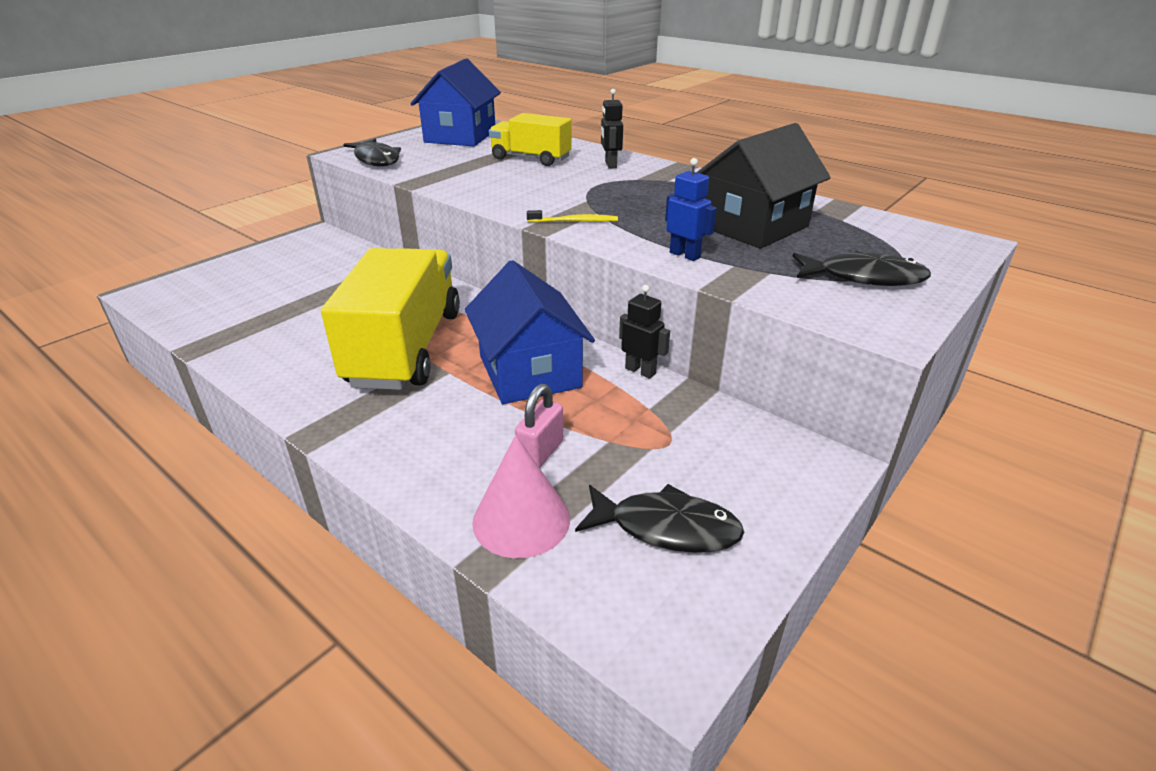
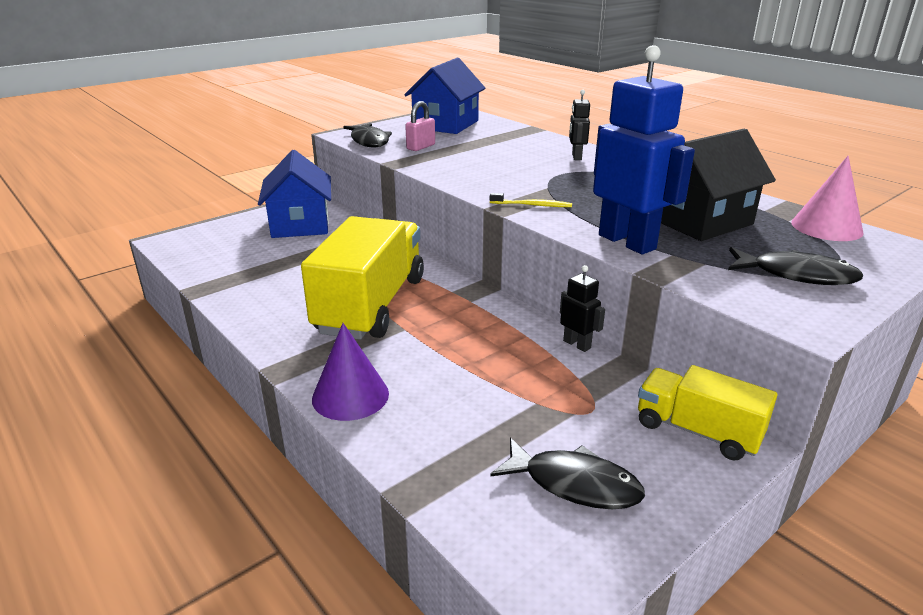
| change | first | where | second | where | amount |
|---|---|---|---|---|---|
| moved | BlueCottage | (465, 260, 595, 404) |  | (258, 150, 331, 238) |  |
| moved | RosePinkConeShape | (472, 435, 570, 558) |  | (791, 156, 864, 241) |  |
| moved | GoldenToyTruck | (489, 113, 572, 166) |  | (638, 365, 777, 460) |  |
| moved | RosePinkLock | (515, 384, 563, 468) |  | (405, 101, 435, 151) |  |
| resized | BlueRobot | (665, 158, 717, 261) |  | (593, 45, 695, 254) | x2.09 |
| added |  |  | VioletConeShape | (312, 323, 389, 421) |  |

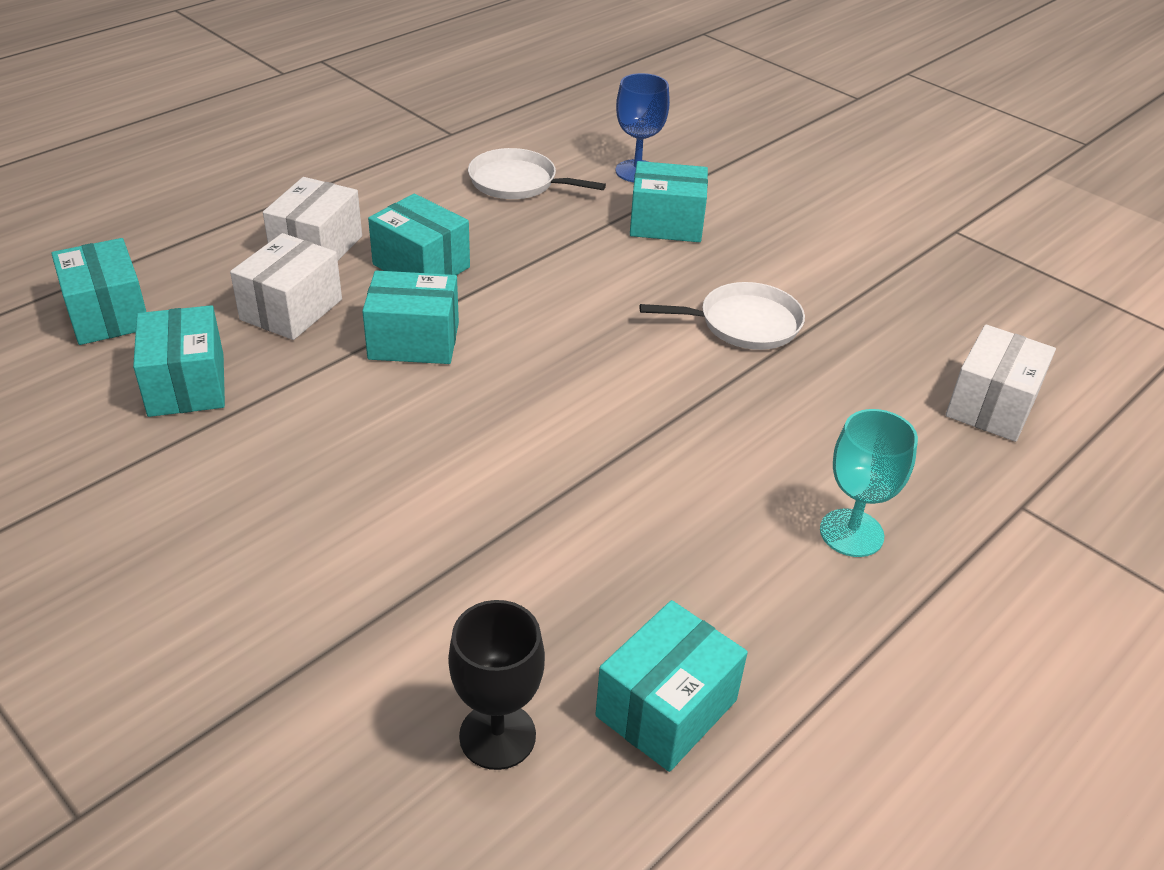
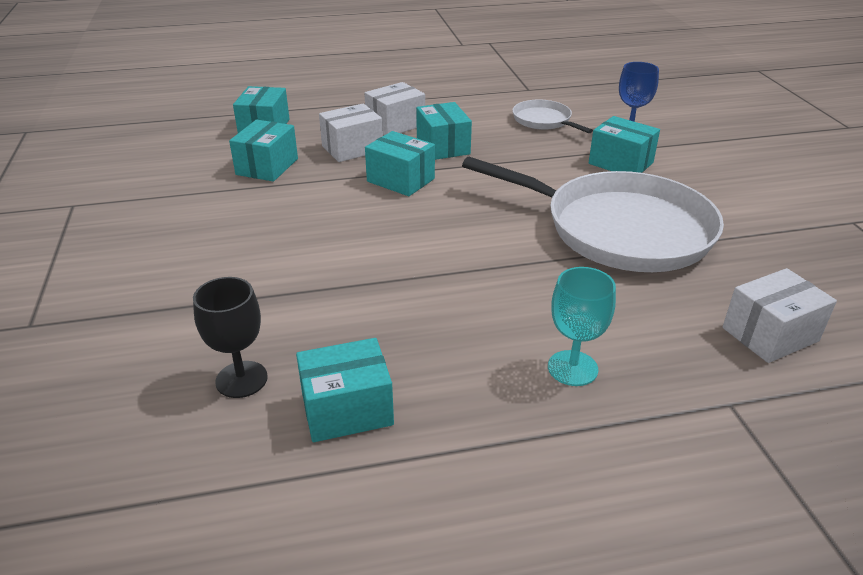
| change | first | where | second | where | amount |
|---|---|---|---|---|---|
| resized | SnowWhitePan | (640, 282, 805, 350) |  | (462, 157, 724, 272) | x2.17 |

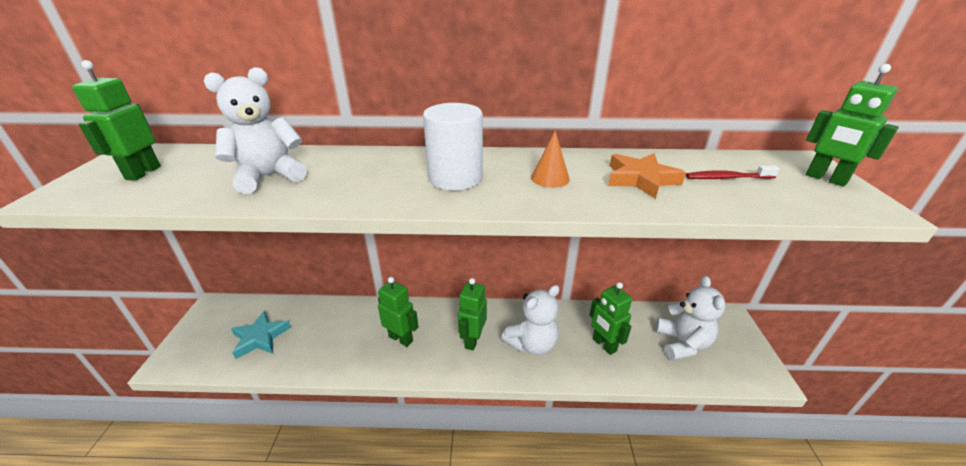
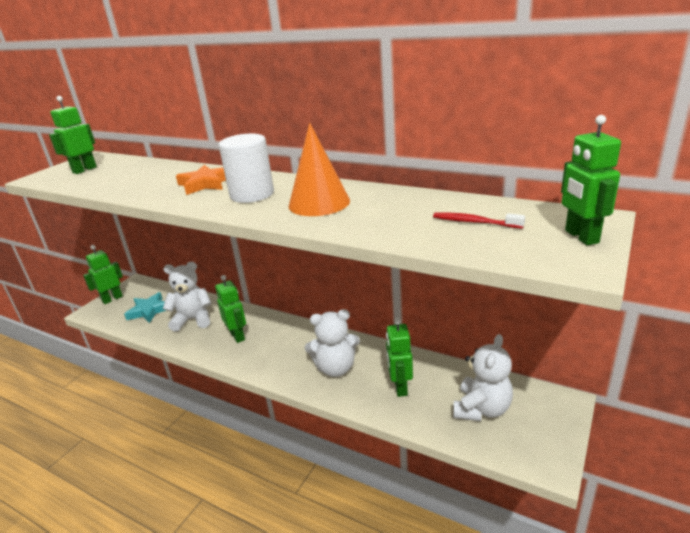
| change | first | where | second | where | amount |
|---|---|---|---|---|---|
| moved | SnowWhiteTeddyBear | (204, 67, 307, 194) |  | (163, 262, 211, 332) |  |
| moved | EmeraldRobot | (458, 278, 487, 350) |  | (83, 245, 123, 304) |  |
| resized | BrightOrangeConeShape | (531, 131, 570, 188) |  | (289, 123, 350, 216) | x1.84 |
| moved | BrightOrangeStar | (608, 153, 686, 199) |  | (176, 165, 226, 195) |  |

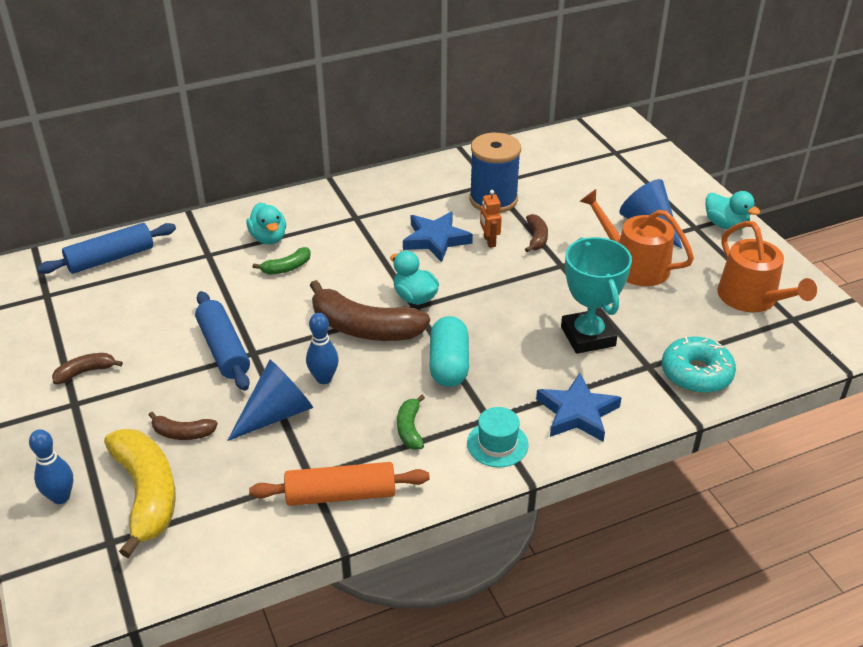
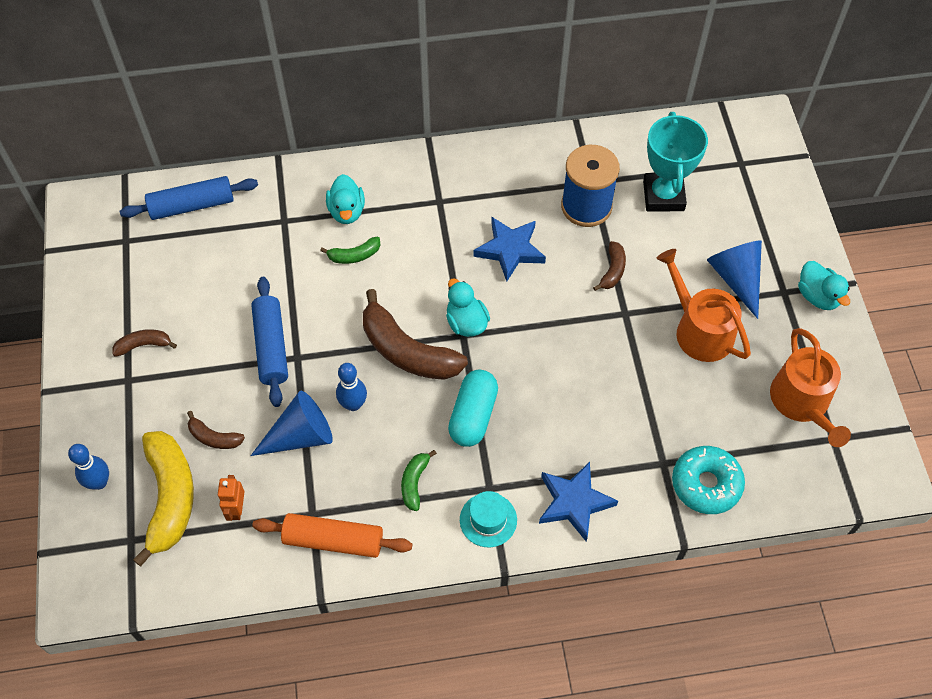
| change | first | where | second | where | amount |
|---|---|---|---|---|---|
| moved | BrightOrangeRobot | (480, 190, 502, 248) |  | (217, 475, 244, 521) |  |
| moved | TurquoiseTrophy | (561, 237, 632, 354) |  | (643, 112, 708, 212) |  |

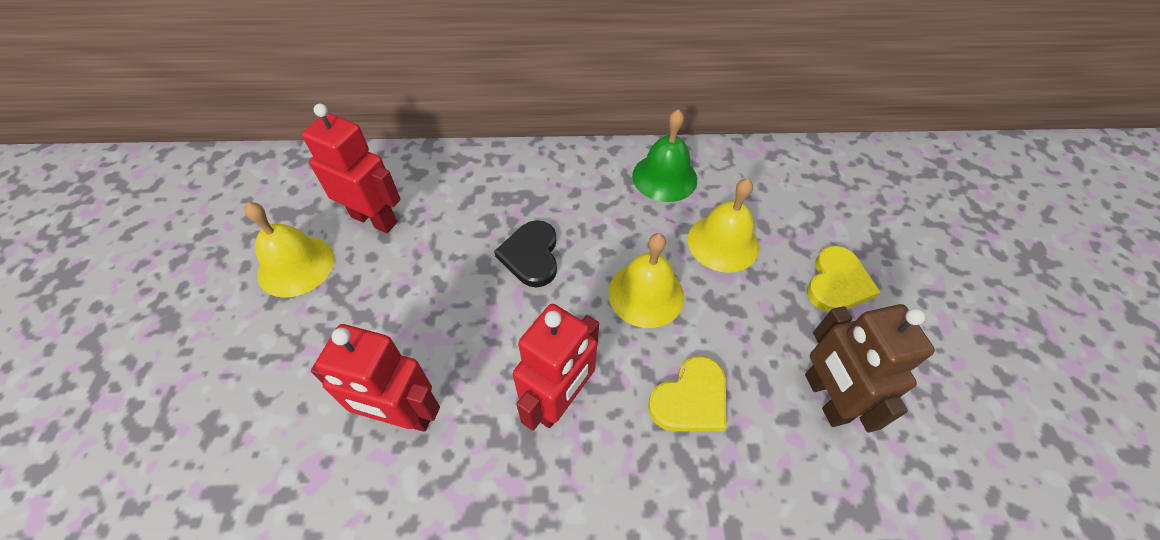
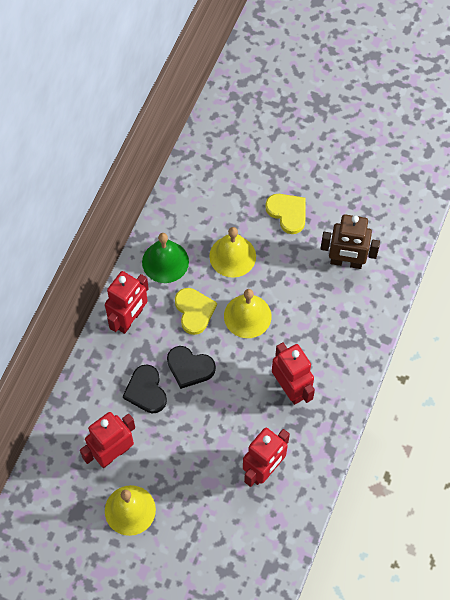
| change | first | where | second | where | amount |
|---|---|---|---|---|---|
| moved | GoldenHeartShape | (648, 356, 726, 432) |  | (175, 288, 217, 335) |  |
| added |  |  | CrimsonRobot | (105, 271, 149, 334) |  |
| added |  |  | EbonyHeartShape | (123, 365, 167, 413) |  |

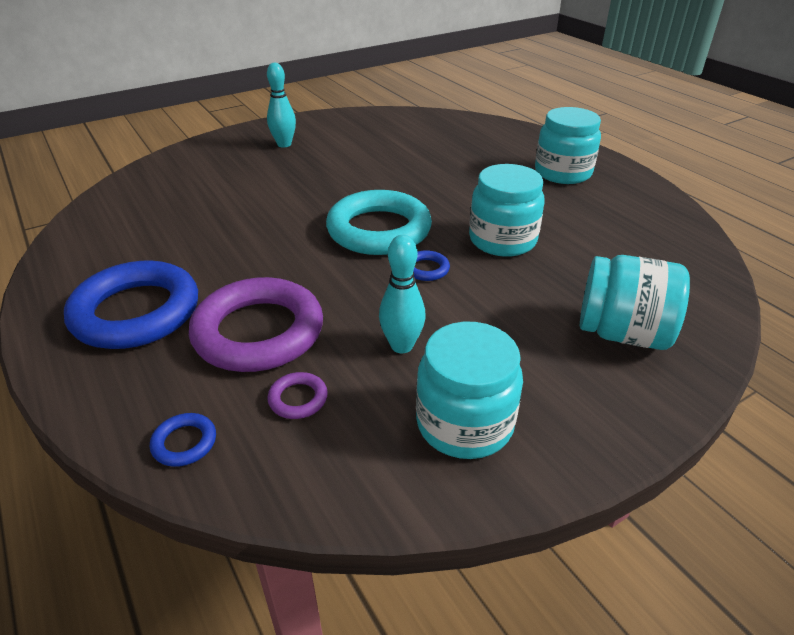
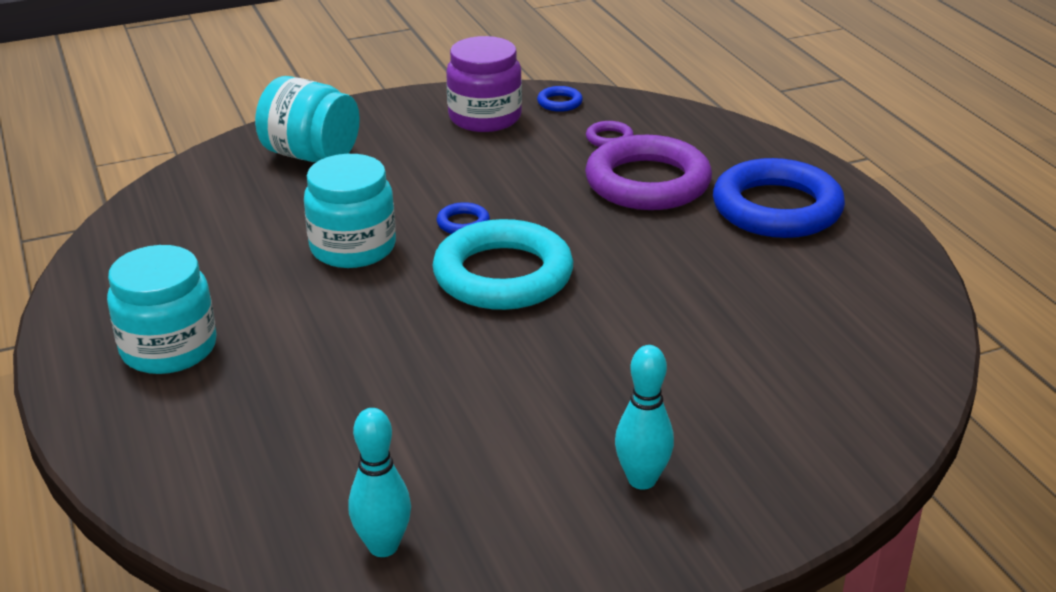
| change | first | where | second | where | amount |
|---|---|---|---|---|---|
| moved | BlueHoop | (150, 413, 216, 467) |  | (537, 86, 583, 112) |  |
| moved | TurquoiseTenpin | (379, 235, 426, 353) |  | (348, 408, 411, 557) |  |
| recoloured | TurquoiseJamJar | (416, 322, 523, 459) | VioletJamJar | (446, 36, 522, 132) |  |

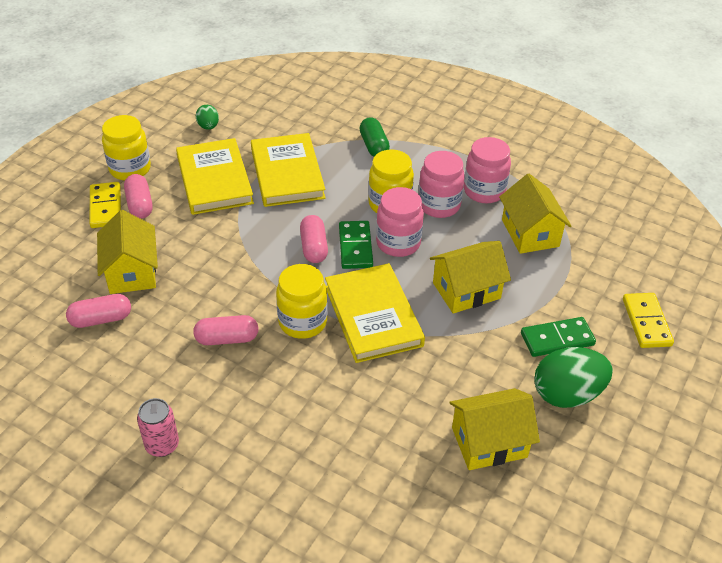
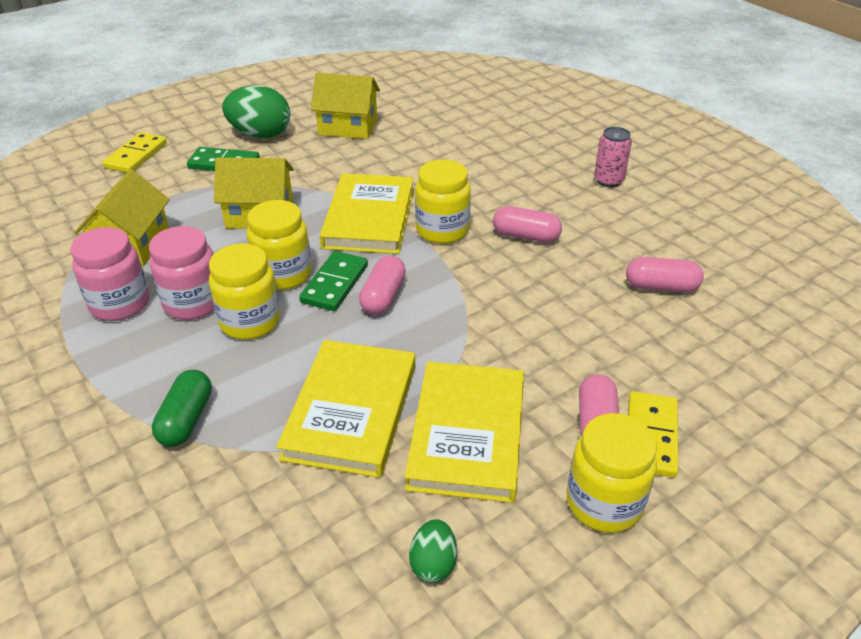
| change | first | where | second | where | amount |
|---|---|---|---|---|---|
| removed | GoldenCottage | (97, 210, 158, 294) |  |  |  |
| recoloured | RosePinkJamJar | (376, 187, 424, 257) | GoldenJamJar | (247, 200, 312, 290) |  |

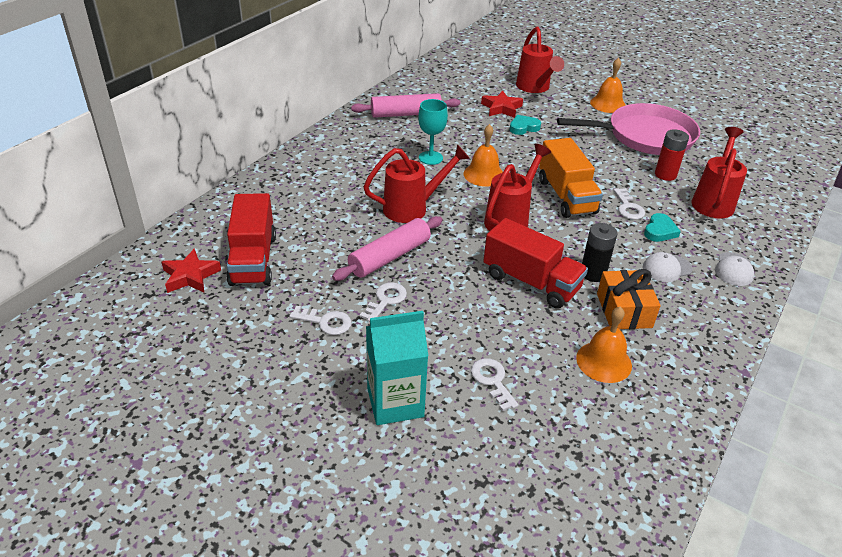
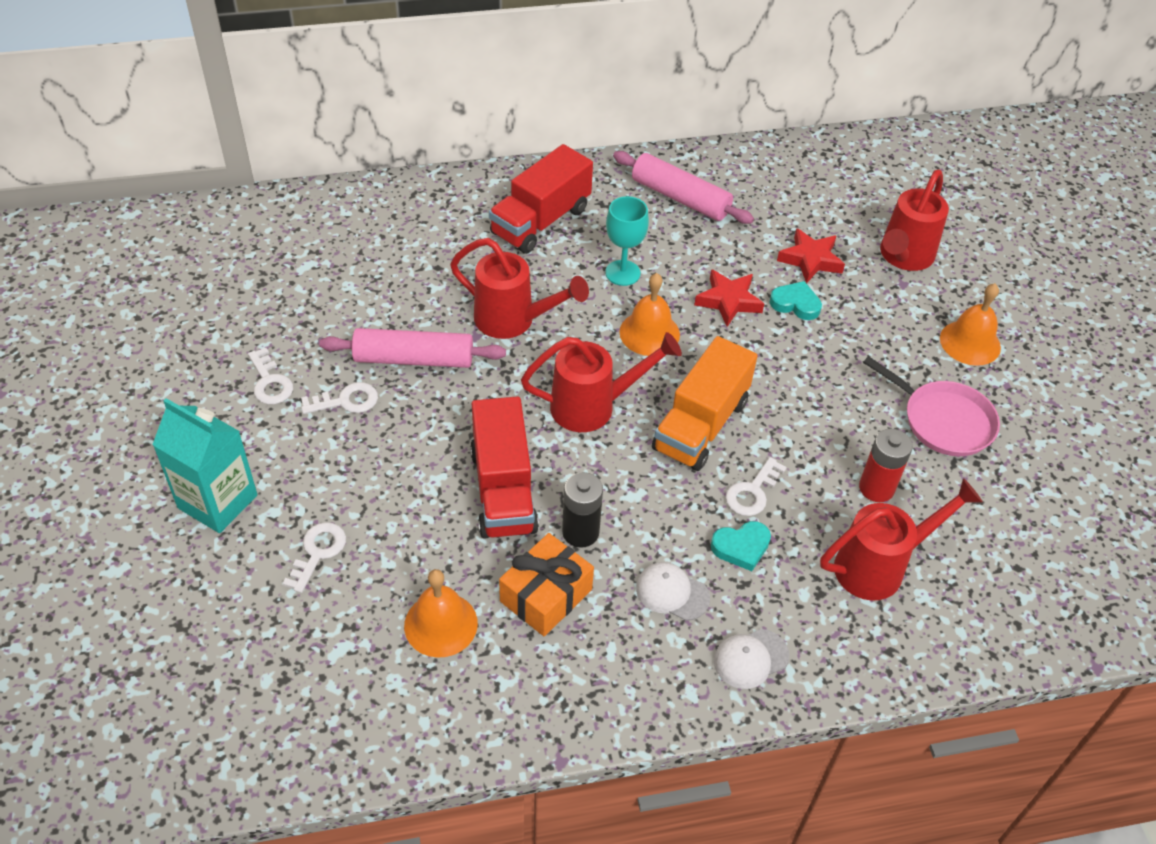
| change | first | where | second | where | amount |
|---|---|---|---|---|---|
| moved | CrimsonStar | (162, 248, 221, 293) |  | (694, 269, 764, 327) |  |
| moved | CrimsonToyTruck | (226, 193, 276, 286) |  | (489, 144, 593, 254) |  |
| resized | RosePinkPan | (557, 103, 700, 155) |  | (863, 356, 1000, 456) | x0.62 |

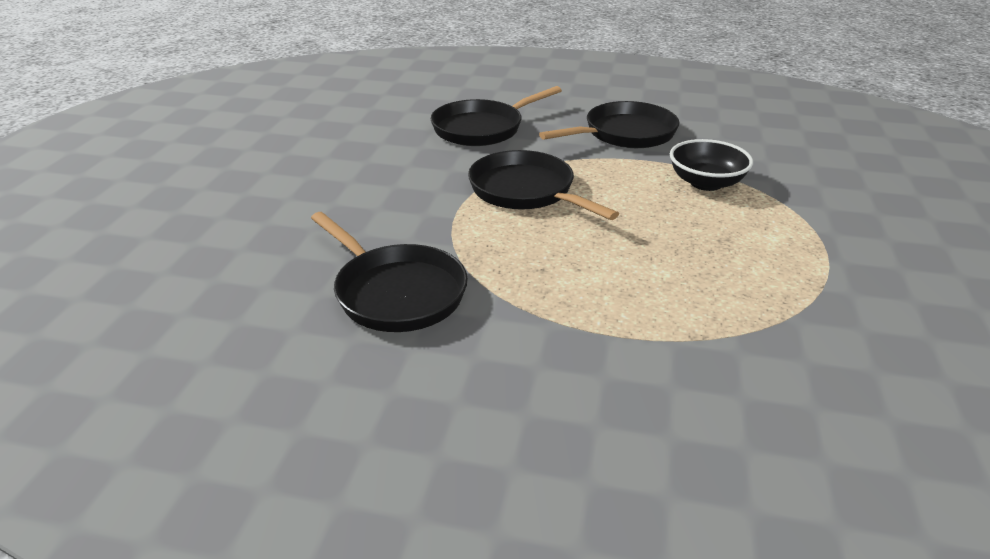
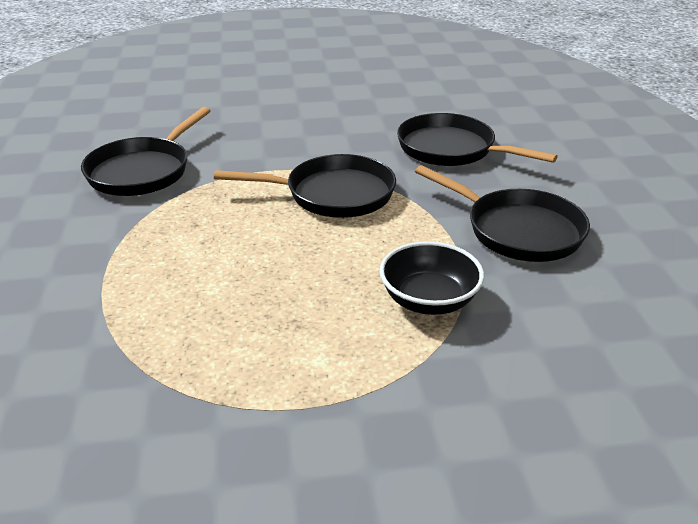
| change | first | where | second | where | amount |
|---|---|---|---|---|---|
| turned | EbonyPan | (468, 150, 619, 220) |  | (214, 154, 396, 218) | 60 degrees clockwise |

